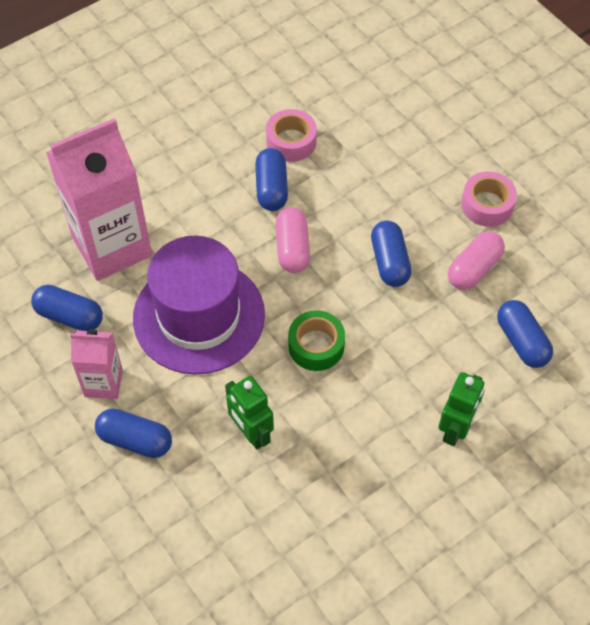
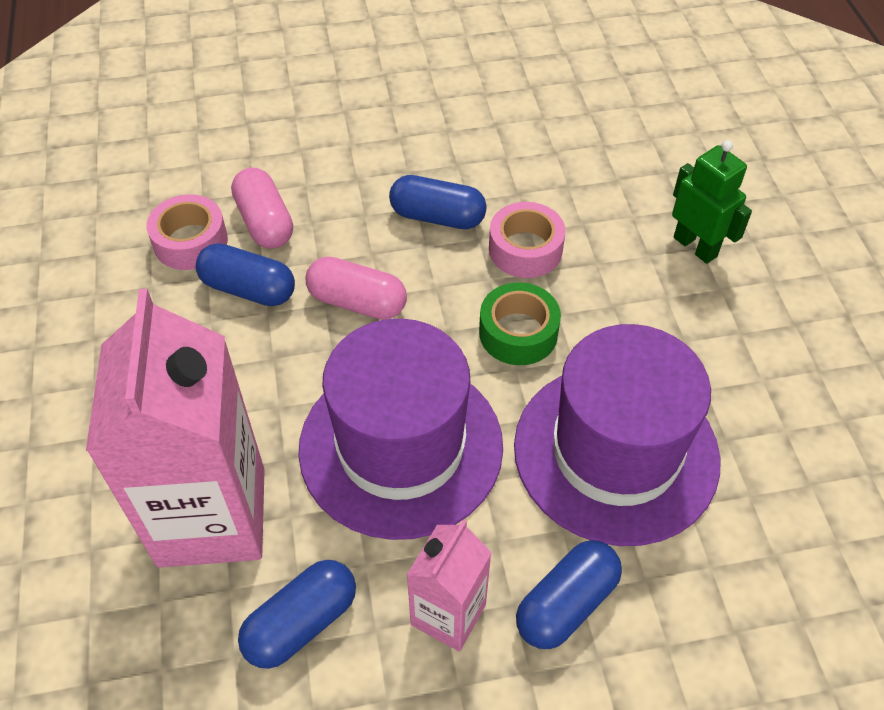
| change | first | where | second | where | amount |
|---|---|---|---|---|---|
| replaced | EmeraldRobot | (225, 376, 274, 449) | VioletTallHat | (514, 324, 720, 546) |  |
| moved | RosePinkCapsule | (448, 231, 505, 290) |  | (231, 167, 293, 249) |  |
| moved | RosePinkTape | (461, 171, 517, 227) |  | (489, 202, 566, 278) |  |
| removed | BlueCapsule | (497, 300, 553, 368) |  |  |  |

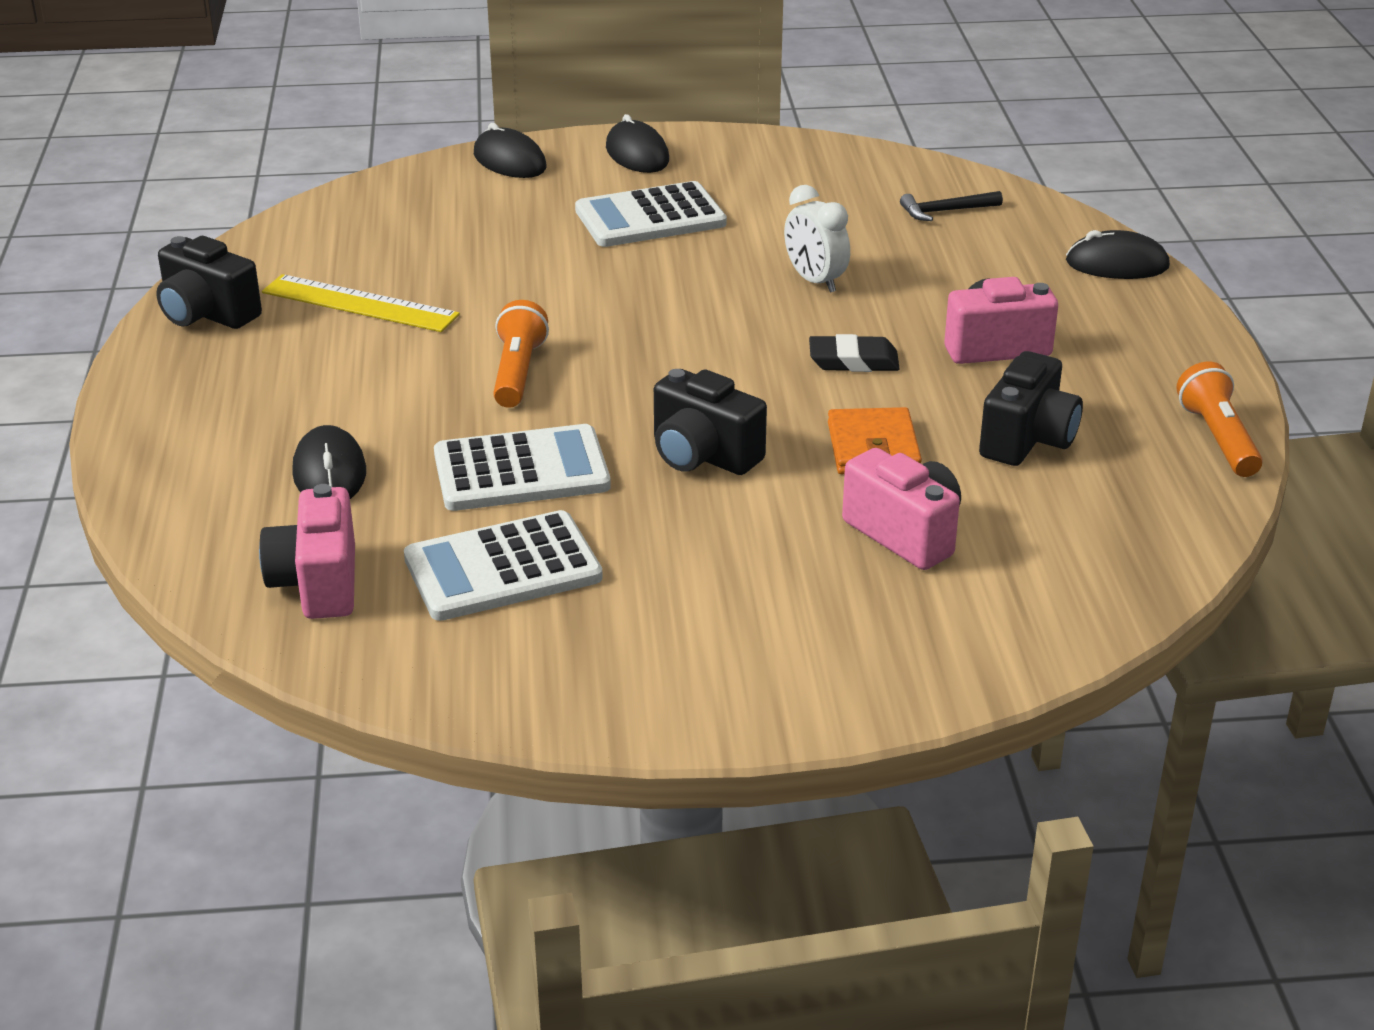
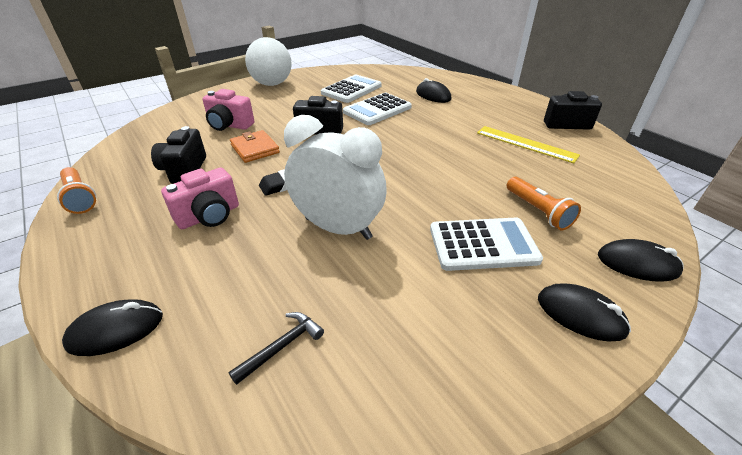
| change | first | where | second | where | amount |
|---|---|---|---|---|---|
| removed | RosePinkCompactCamera | (259, 484, 355, 619) |  |  |  |
| turned | GoldenMeasuringStick | (262, 274, 460, 332) |  | (477, 126, 580, 163) | 45 degrees clockwise |
| moved | BrightOrangeTorch | (493, 300, 549, 408) |  | (507, 177, 581, 230) |  |
| turned | SnowWhiteAddingMachine | (575, 181, 727, 247) |  | (430, 218, 543, 271) | 45 degrees clockwise |
| resized | SnowWhiteClock | (784, 185, 850, 293) |  | (284, 115, 387, 240) | x1.82 |
| added |  |  | SnowWhitePlayBall | (245, 37, 292, 86) |  |

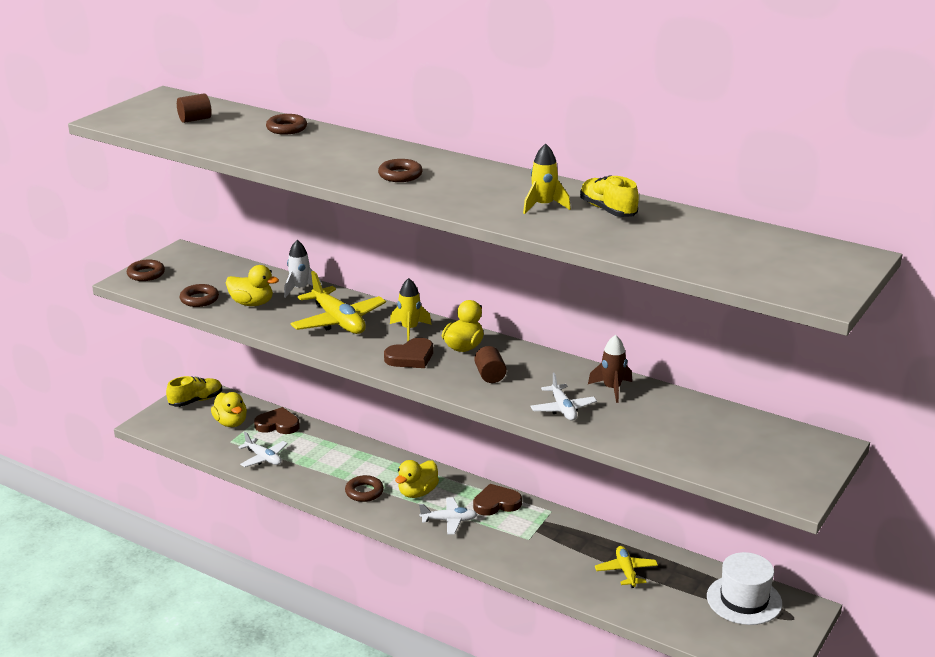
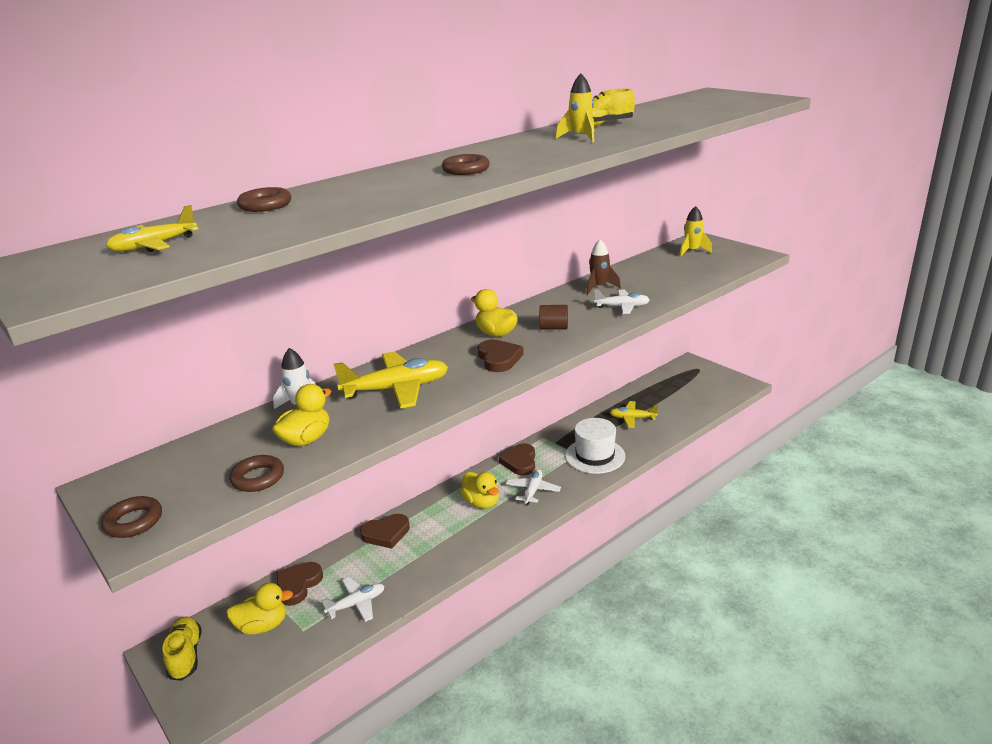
| change | first | where | second | where | amount |
|---|---|---|---|---|---|
| replaced | RussetCylinder | (177, 94, 212, 123) | GoldenAeroplane | (106, 205, 198, 252) |  |
| removed | RussetHoop | (345, 475, 384, 502) |  |  |  |
| moved | GoldenRocket | (390, 278, 432, 341) |  | (680, 206, 712, 257) |  |
| moved | SnowWhiteTallHat | (707, 552, 782, 625) |  | (565, 418, 625, 474) |  |
| added |  |  | RussetHeartShape | (360, 514, 410, 549) |  |

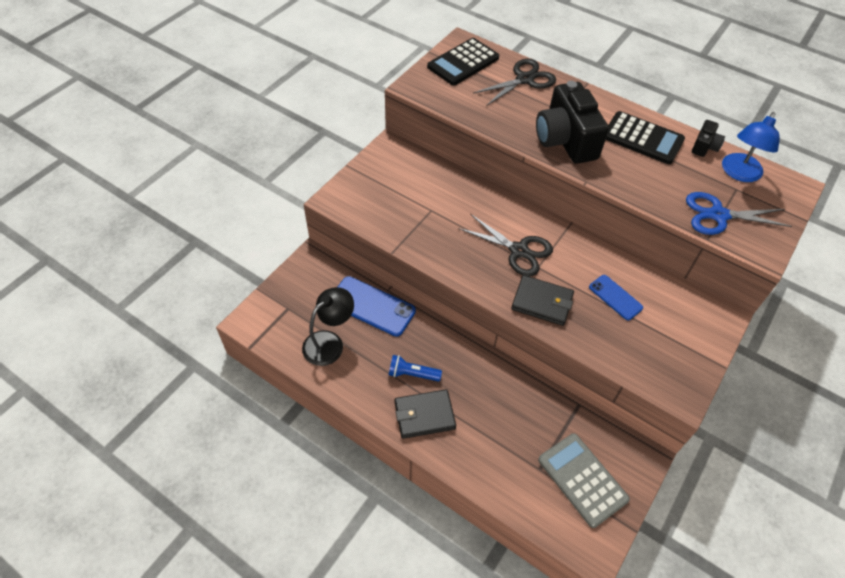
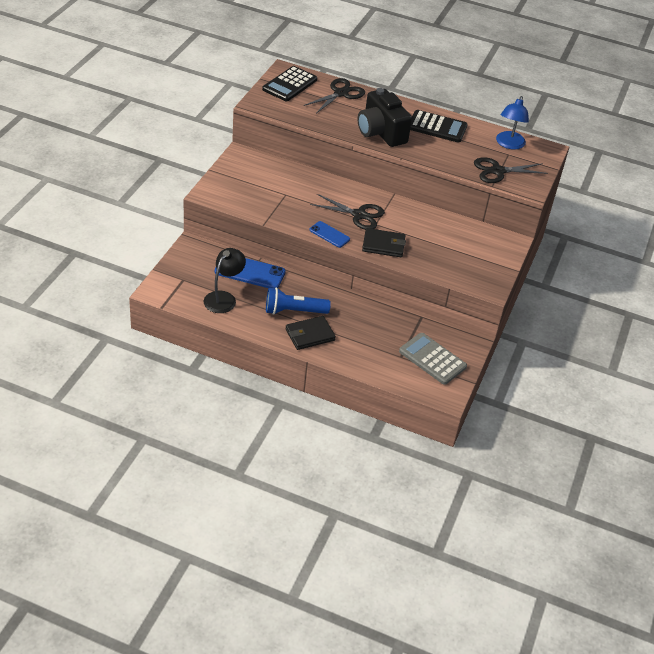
| change | first | where | second | where | amount |
|---|---|---|---|---|---|
| resized | BlueTorch | (389, 355, 442, 381) |  | (266, 287, 331, 315) | x1.57 |
| moved | BlueSmartphone | (589, 275, 643, 320) |  | (310, 221, 350, 248) |  |
| recoloured | BluePairOfScissors | (686, 192, 792, 235) | EbonyPairOfScissors | (474, 157, 548, 183) |  |
| removed | EbonyCompactCamera | (692, 120, 725, 157) |  |  |  |

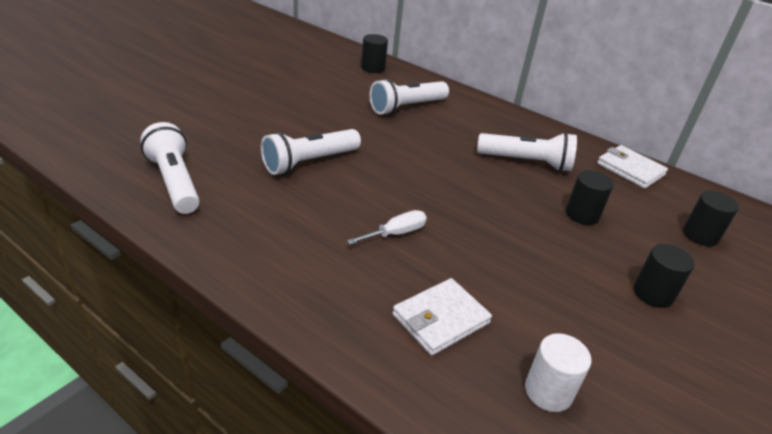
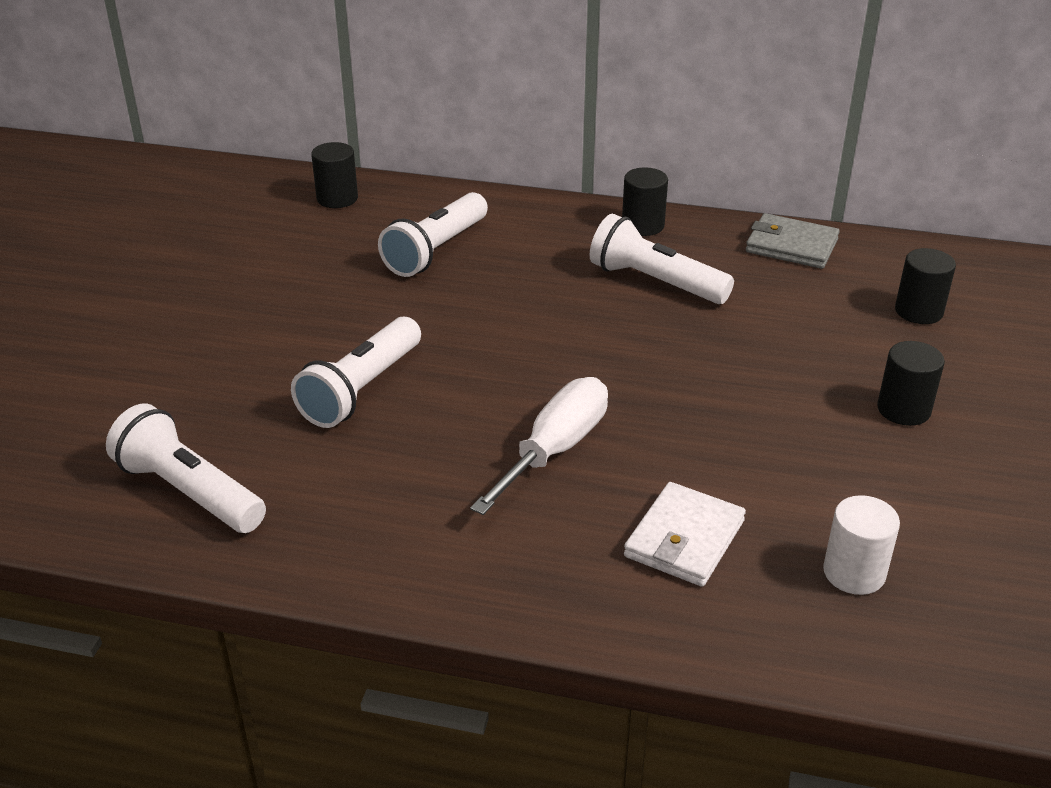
| change | first | where | second | where | amount |
|---|---|---|---|---|---|
| resized | SnowWhiteHandScrewdriver | (347, 210, 427, 245) |  | (470, 377, 608, 515) | x1.67 |
| turned | SnowWhiteTorch | (477, 132, 577, 172) |  | (590, 214, 734, 304) | 135 degrees counterclockwise |
| moved | EbonyCylinder | (566, 170, 614, 225) |  | (622, 168, 668, 236) |  |
| recoloured | SnowWhiteWallet | (597, 145, 668, 189) | GreyWallet | (746, 213, 840, 269) |  |

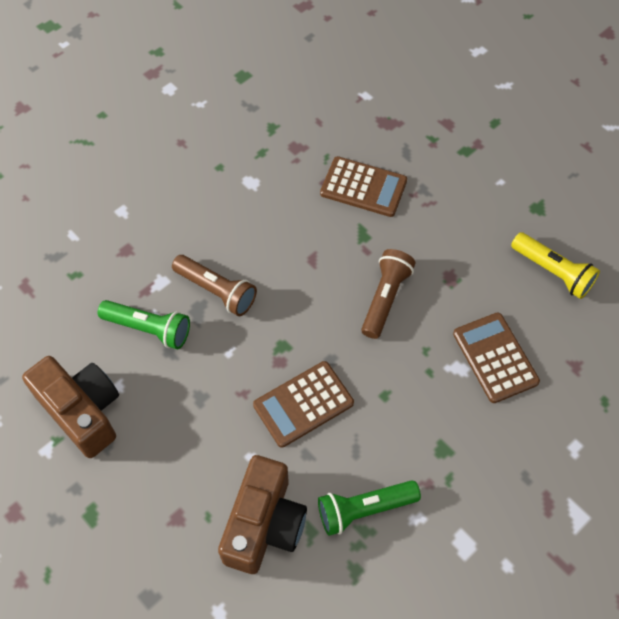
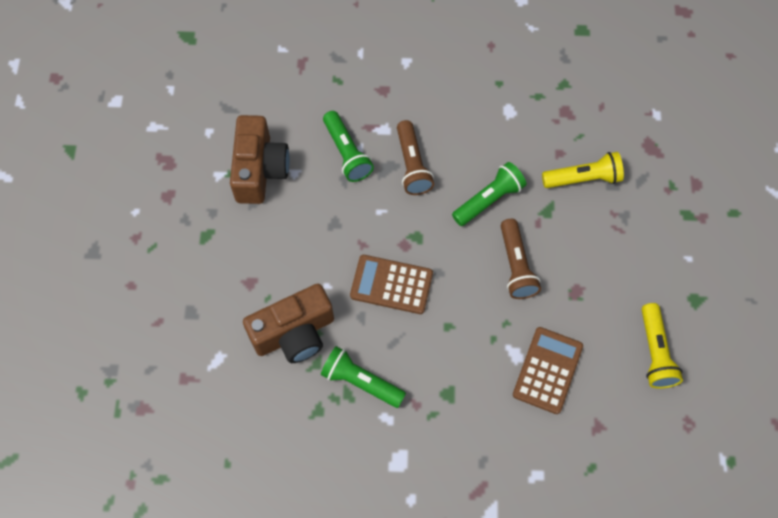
| change | first | where | second | where | amount |
|---|---|---|---|---|---|
| replaced | RussetAddingMachine | (320, 156, 407, 217) | GoldenTorch | (542, 152, 624, 188) |  |
| turned | RussetTorch | (361, 249, 416, 339) |  | (501, 219, 541, 299) | 105 degrees clockwise |
| added |  |  | EmeraldTorch | (452, 162, 526, 226) |  |

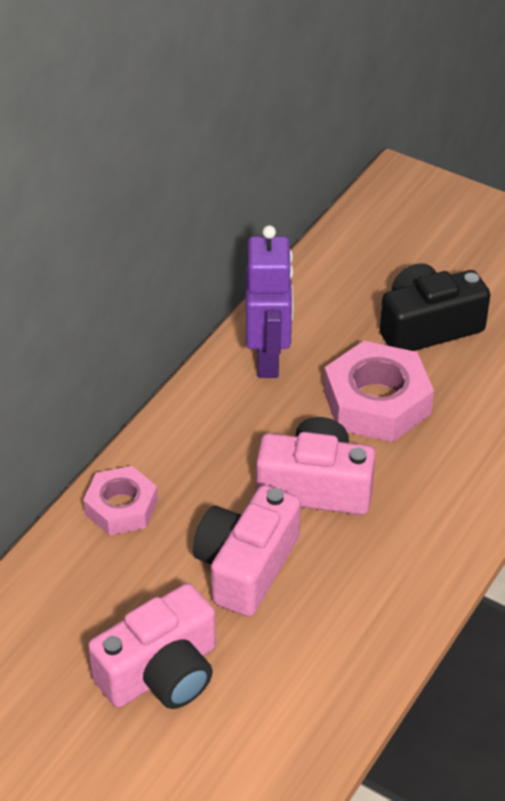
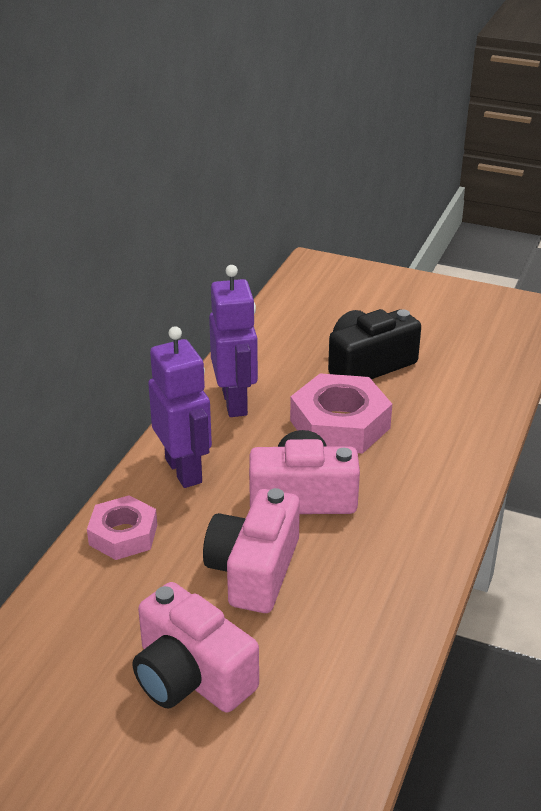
| change | first | where | second | where | amount |
|---|---|---|---|---|---|
| turned | RosePinkCompactCamera | (88, 583, 216, 709) |  | (133, 582, 259, 713) | 90 degrees clockwise |
| added |  |  | VioletRobot | (148, 326, 212, 488) |  |

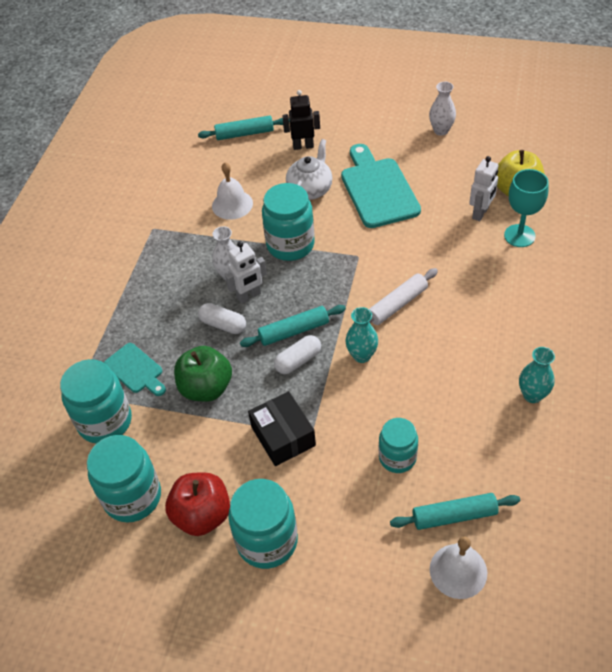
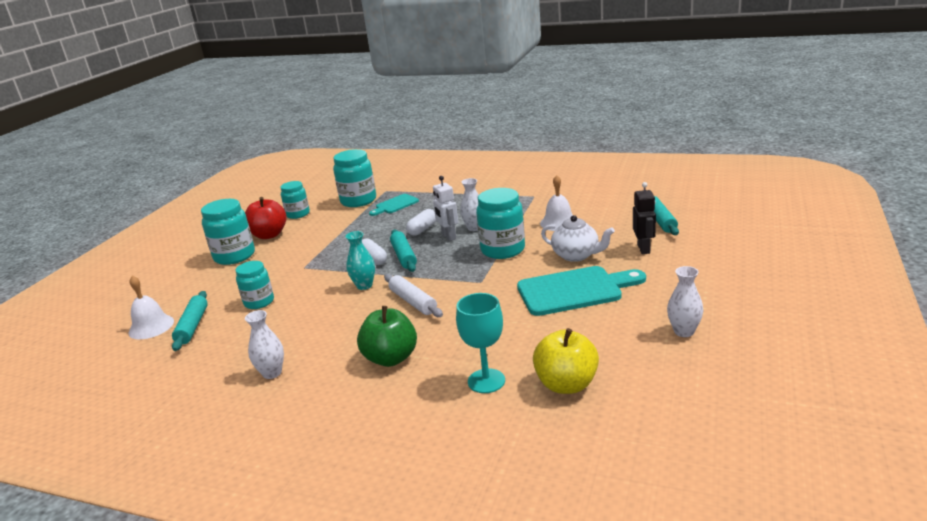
| change | first | where | second | where | amount |
|---|---|---|---|---|---|
| resized | TurquoiseJamJar | (87, 435, 161, 523) |  | (280, 181, 310, 219) | x0.64 |
| moved | EmeraldAppleFruit | (174, 346, 232, 402) |  | (357, 306, 417, 367) |  |
| removed | EbonyPackage | (248, 391, 316, 466) |  |  |  |
| removed | SnowWhiteRobot | (469, 156, 499, 221) |  |  |  |
| recoloured | TurquoiseFlowerVase | (519, 347, 555, 403) | SnowWhiteFlowerVase | (245, 310, 284, 379) |  |

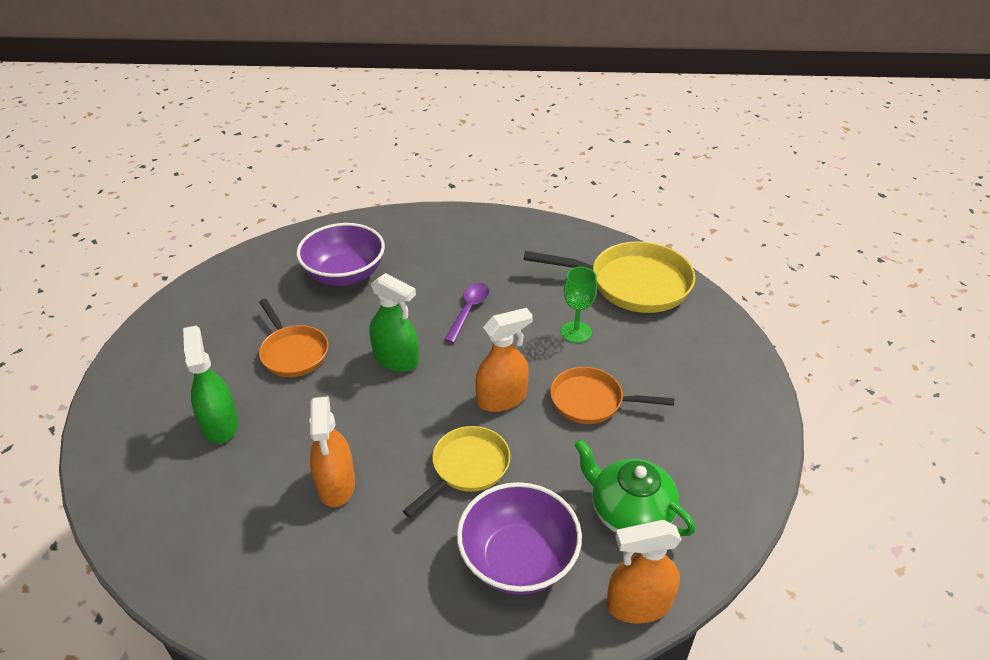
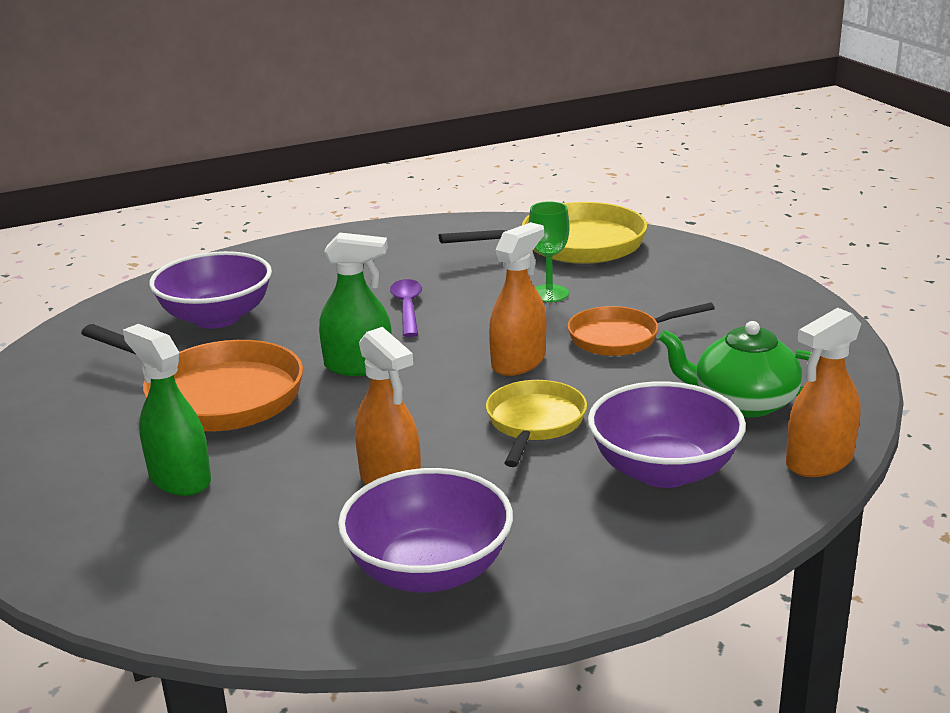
| change | first | where | second | where | amount |
|---|---|---|---|---|---|
| resized | BrightOrangePan | (259, 299, 328, 377) |  | (81, 324, 303, 431) | x1.63 |
| added |  |  | VioletDeepDish | (338, 468, 513, 592) |  |

